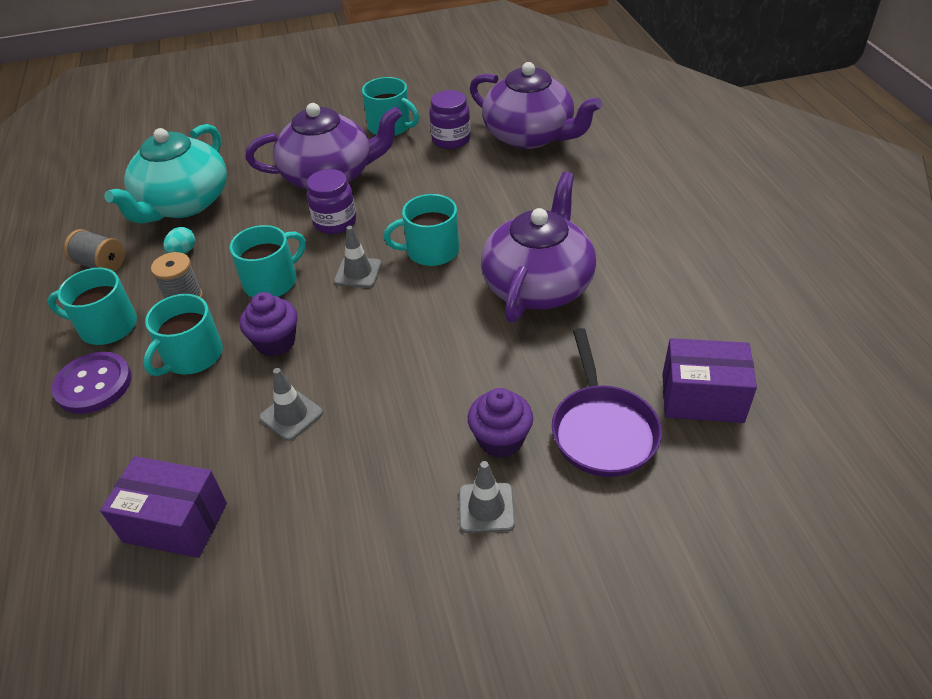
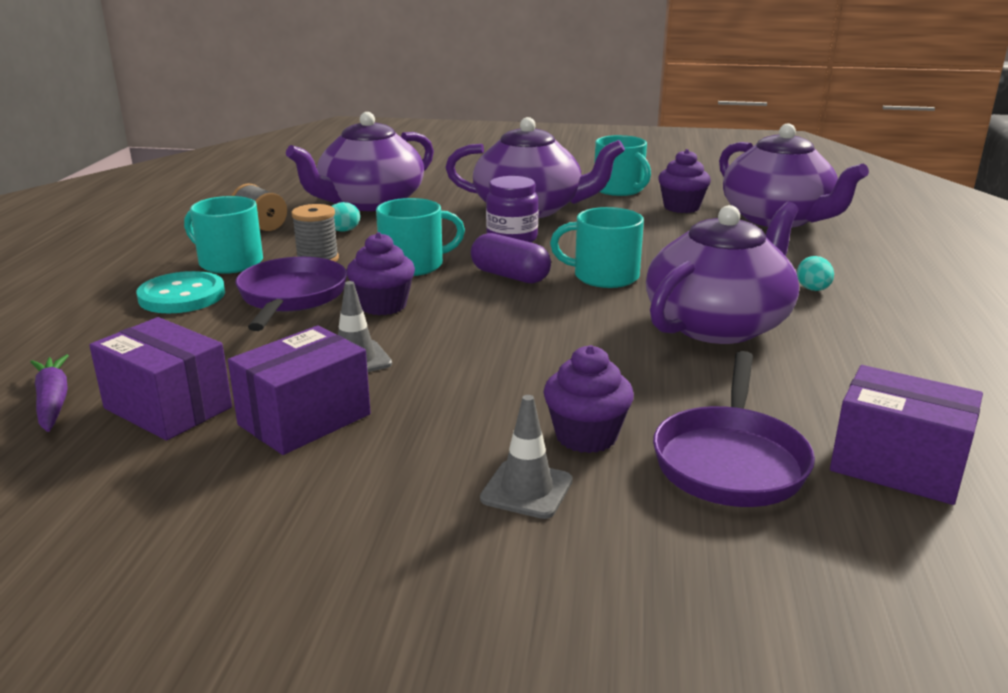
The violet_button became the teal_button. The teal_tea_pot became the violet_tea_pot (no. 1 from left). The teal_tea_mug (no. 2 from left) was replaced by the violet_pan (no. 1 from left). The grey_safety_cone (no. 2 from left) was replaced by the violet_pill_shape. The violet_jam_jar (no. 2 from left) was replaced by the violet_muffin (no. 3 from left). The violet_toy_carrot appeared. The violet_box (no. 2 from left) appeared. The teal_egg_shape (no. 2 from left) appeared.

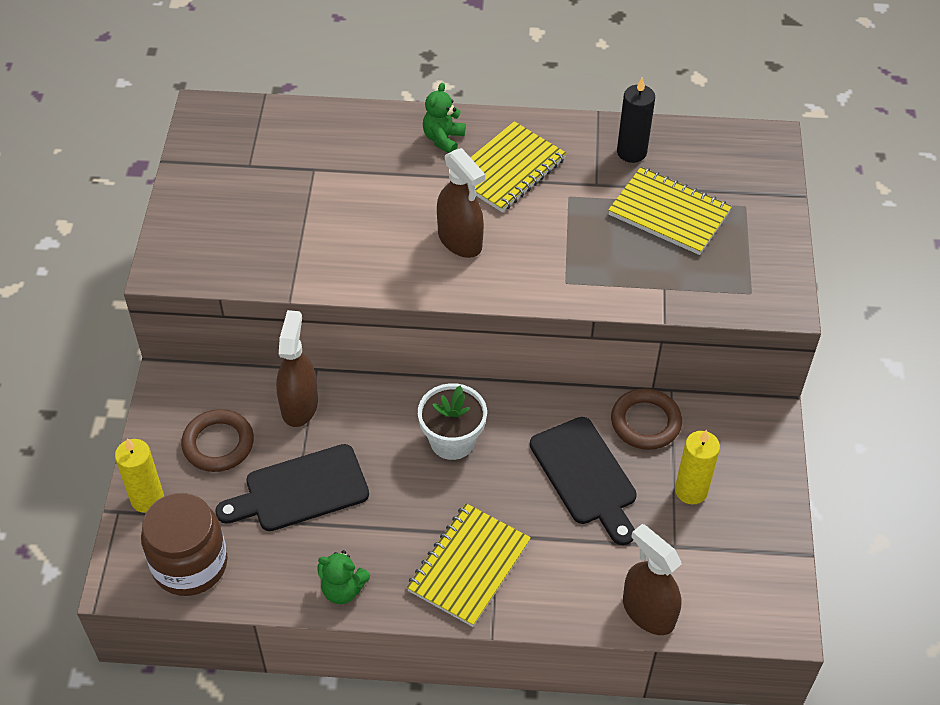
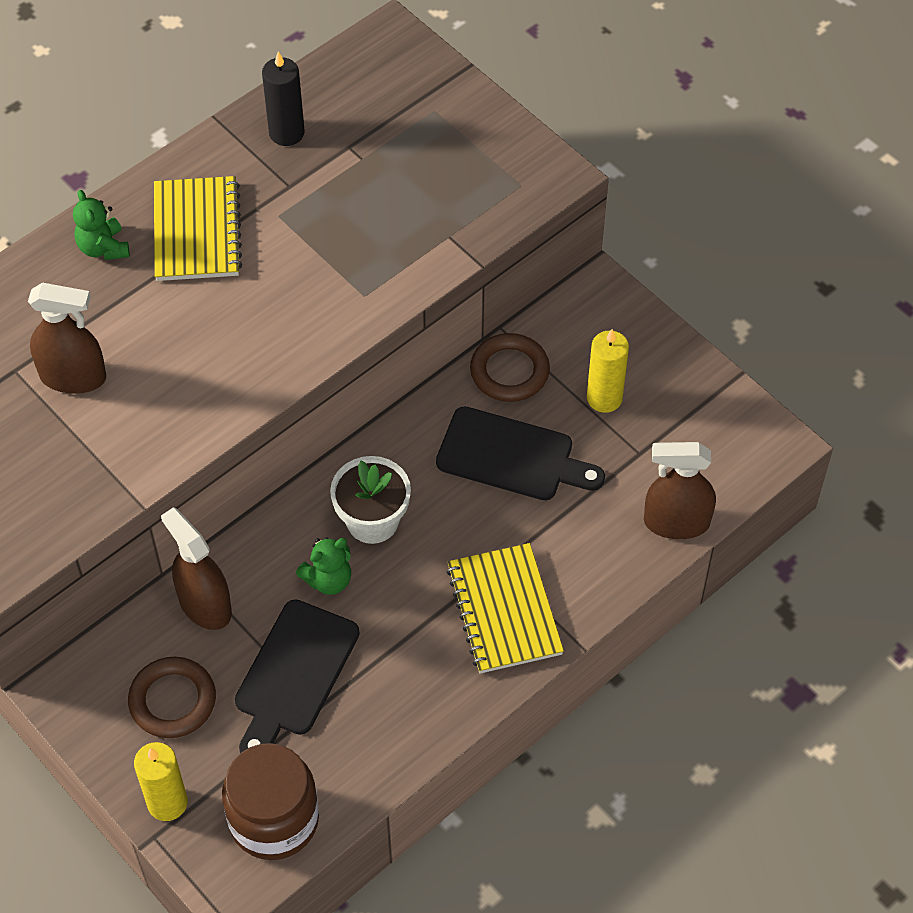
The emerald_stuffed_bear (no. 1 from left in the first image) moved. The russet_sprayer (no. 2 from left in the first image) moved. The bright_yellow_notepad (no. 3 from left) disappeared.

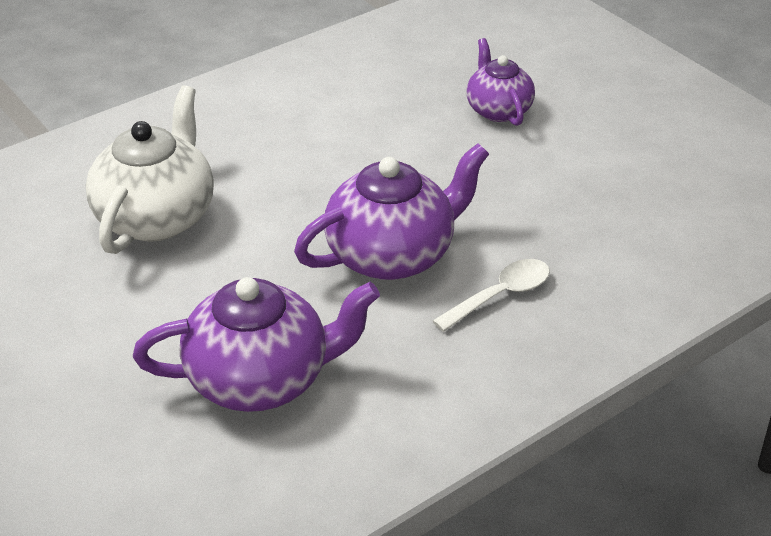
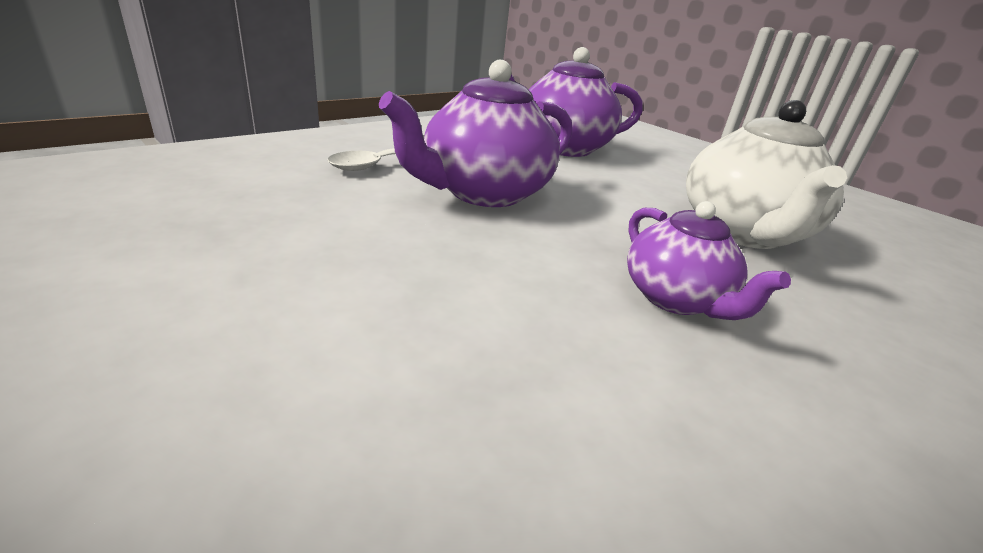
The violet_tea_pot (no. 3 from left) moved.

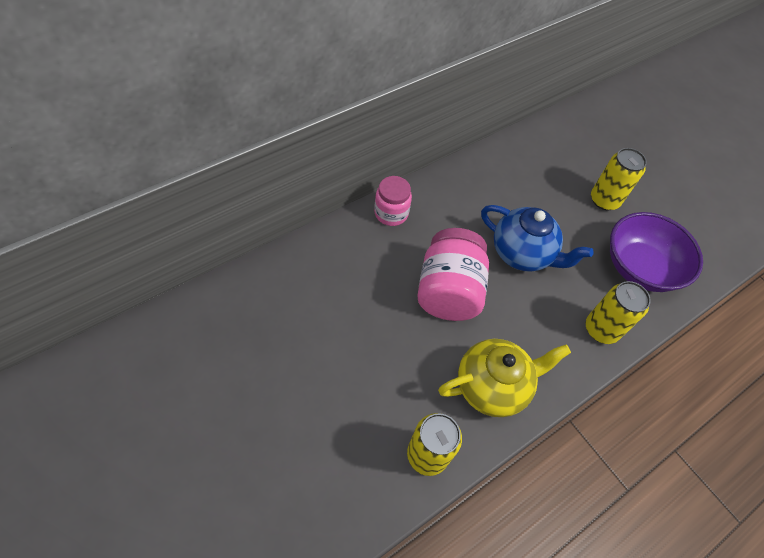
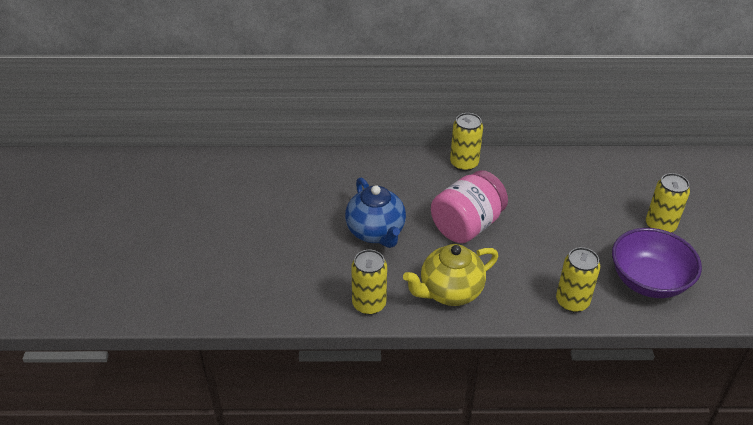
The pink_jam_jar (no. 1 from left) was replaced by the bright_yellow_tin (no. 2 from left). The bright_yellow_tea_pot turned 135 degrees clockwise. The cobalt_tea_pot moved.

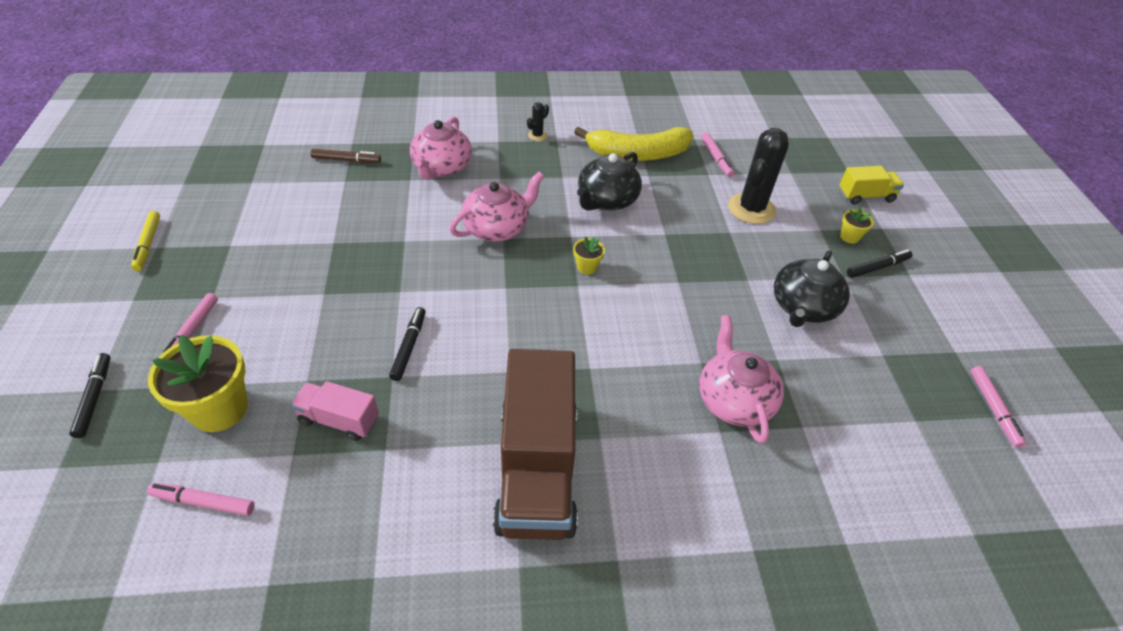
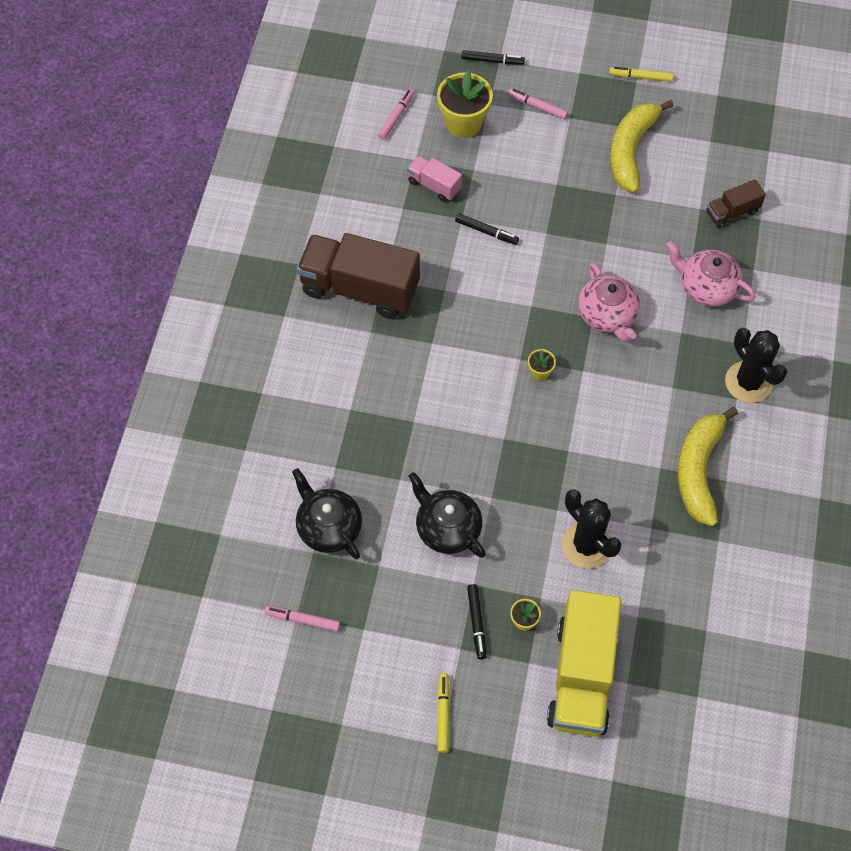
The pink_truck turned 90 degrees counterclockwise. The russet_marker_pen was replaced by the russet_truck (no. 2 from left). The jet-black_prickly_plant (no. 1 from left in the first image) changed to 2.26 times the size. The jet-black_tea_pot (no. 1 from left) moved. The pink_tea_pot (no. 3 from left) disappeared. The pink_marker_pen (no. 3 from left) disappeared. The bright_yellow_truck changed to 2.08 times the size. The bright_yellow_marker_pen (no. 1 from left) appeared. The bright_yellow_banana (no. 1 from left) appeared.

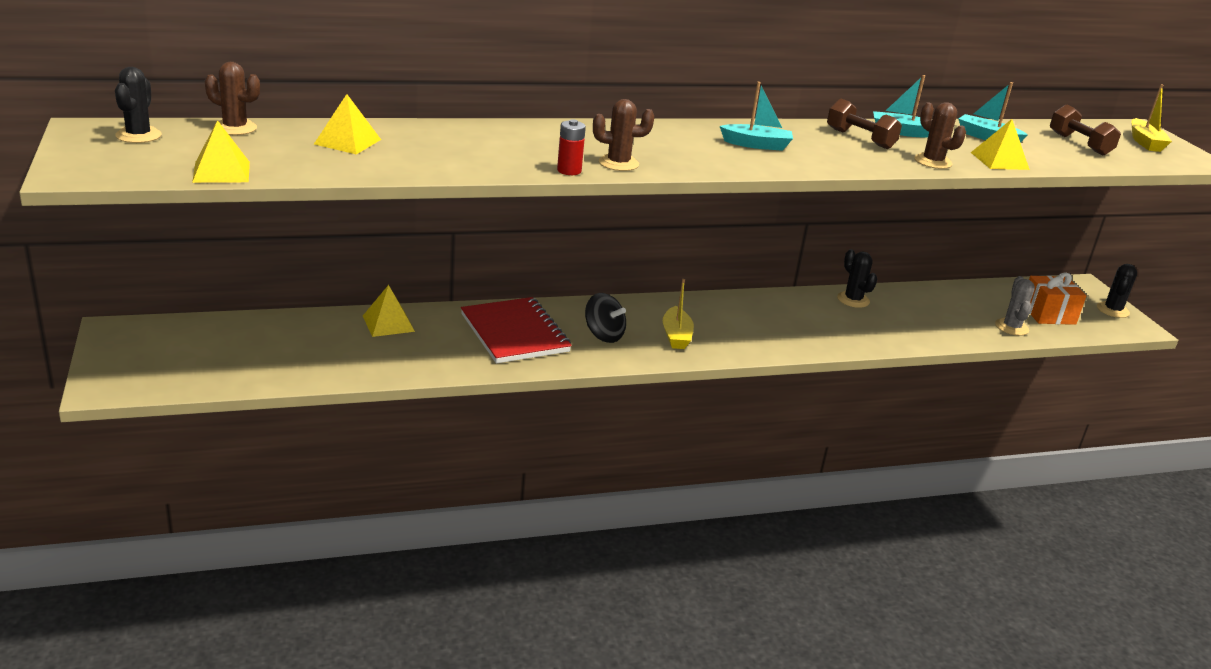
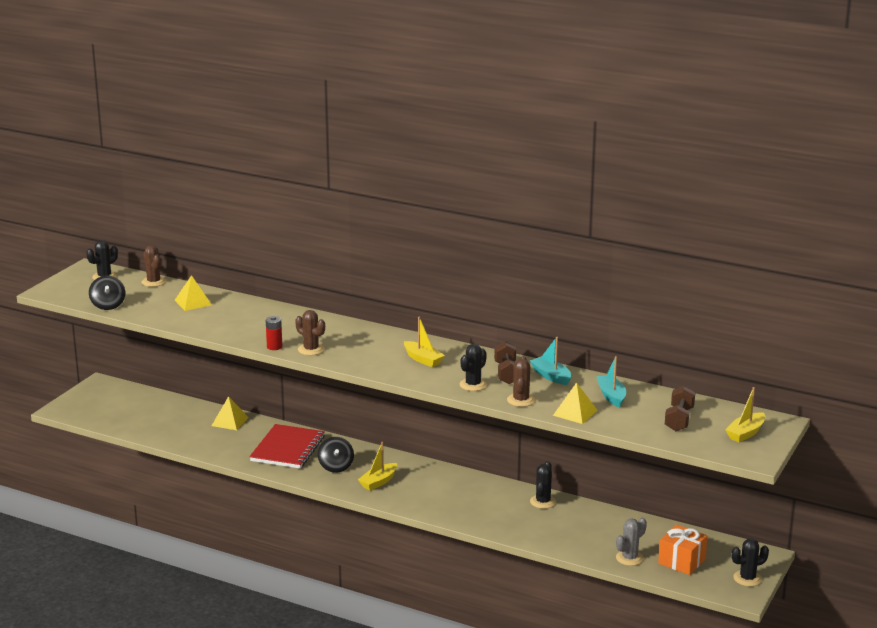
The bright_yellow_pyramid (no. 1 from left) was replaced by the jet-black_spinning_top (no. 1 from left). The teal_boat (no. 1 from left) became the bright_yellow_boat (no. 2 from left). The jet-black_prickly_plant (no. 2 from left) appeared.

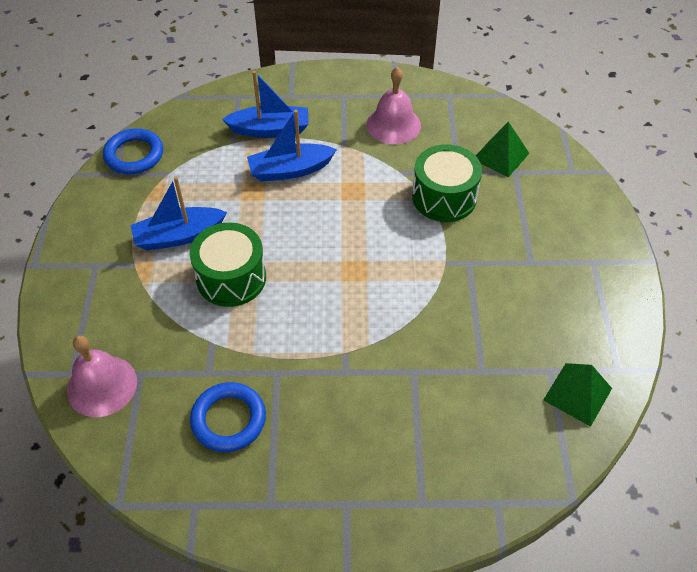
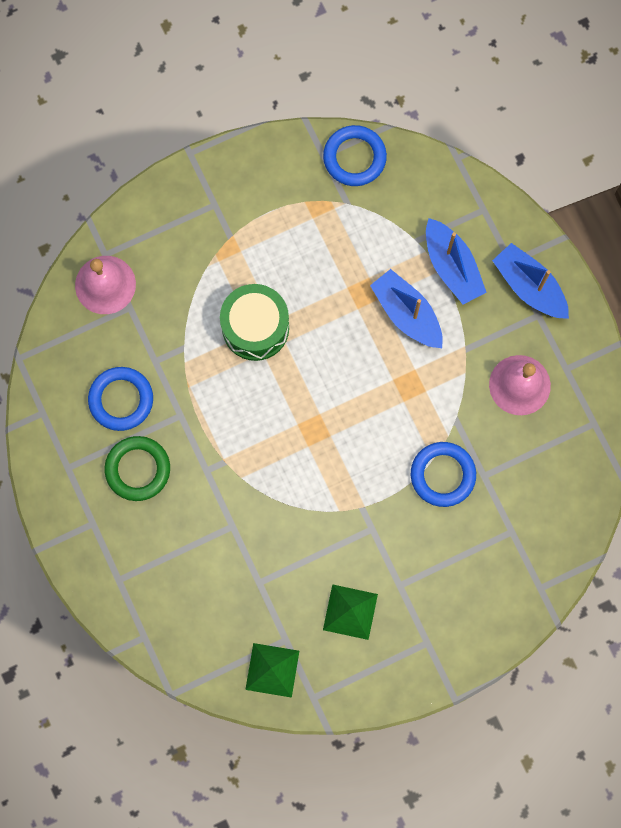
The cobalt_boat (no. 1 from left in the first image) moved. The emerald_drum (no. 2 from left) was replaced by the cobalt_hoop (no. 3 from left). The emerald_pyramid (no. 1 from left in the first image) moved. The emerald_hoop appeared.

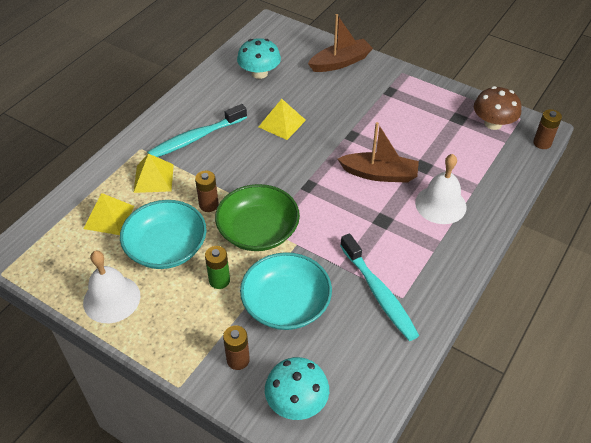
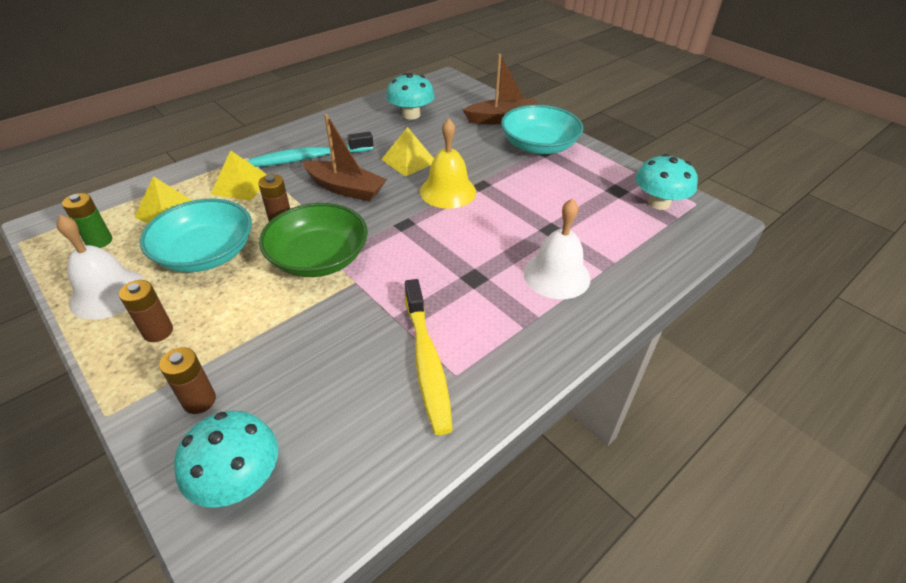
The emerald_power_cell moved. The teal_bowl (no. 2 from left) moved. The russet_boat (no. 2 from left in the first image) moved. The teal_toothbrush (no. 2 from left) became the bright_yellow_toothbrush. The russet_mushroom became the teal_mushroom (no. 3 from left). The russet_power_cell (no. 3 from left in the first image) moved. The bright_yellow_bell appeared.

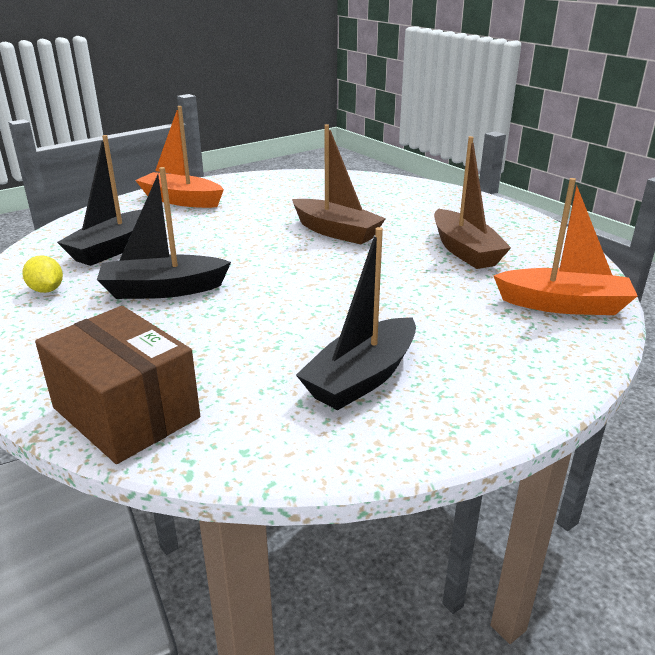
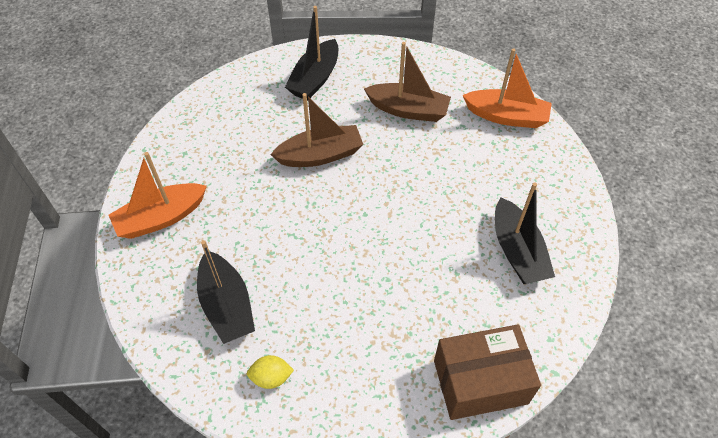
The jet-black_boat (no. 2 from left) moved. The orange-coloured_boat (no. 2 from left) turned 60 degrees clockwise.

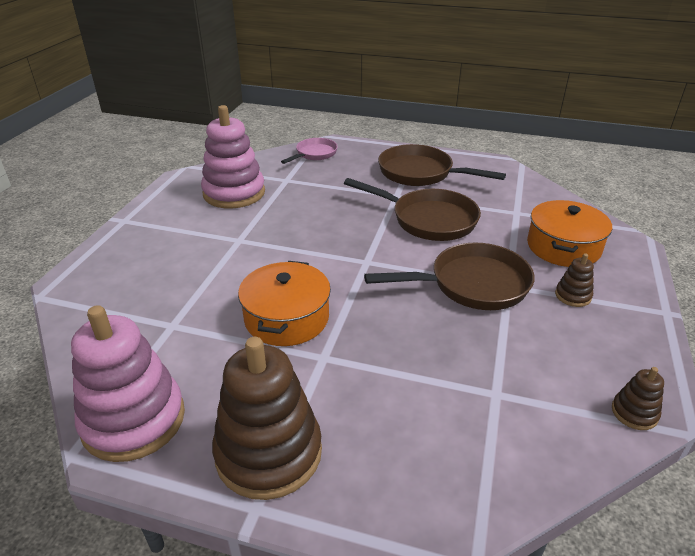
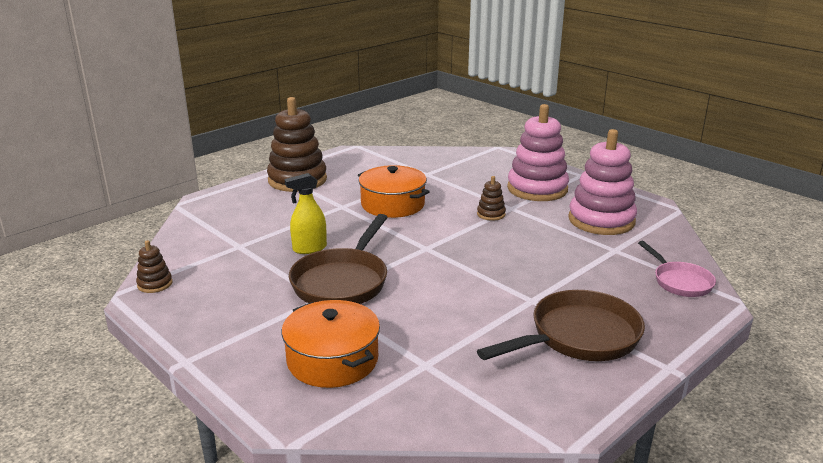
The pink_stacking_toy (no. 1 from left) moved. The russet_pan (no. 1 from left) disappeared. The russet_stacking_toy (no. 2 from left in the first image) moved. The bright_yellow_sprayer appeared.

